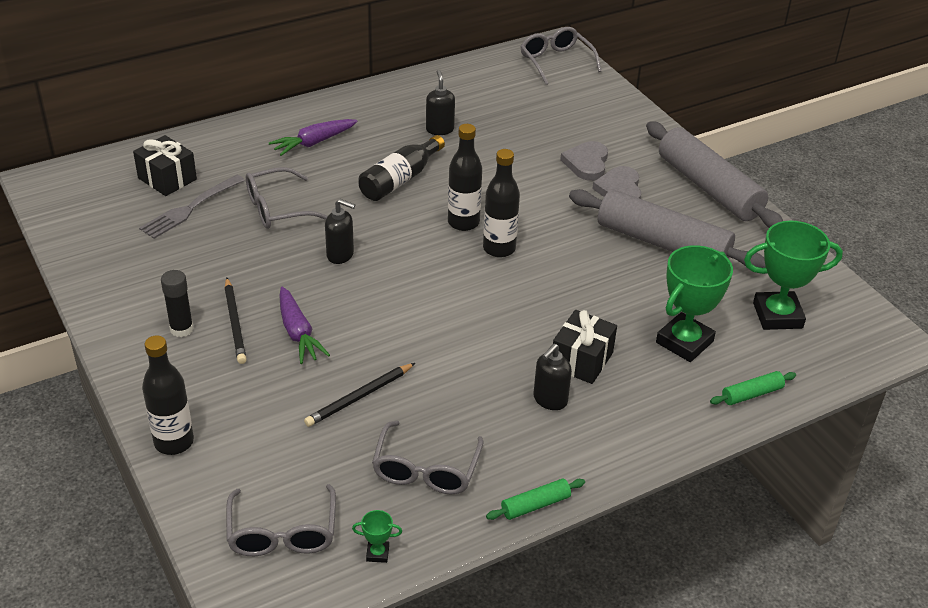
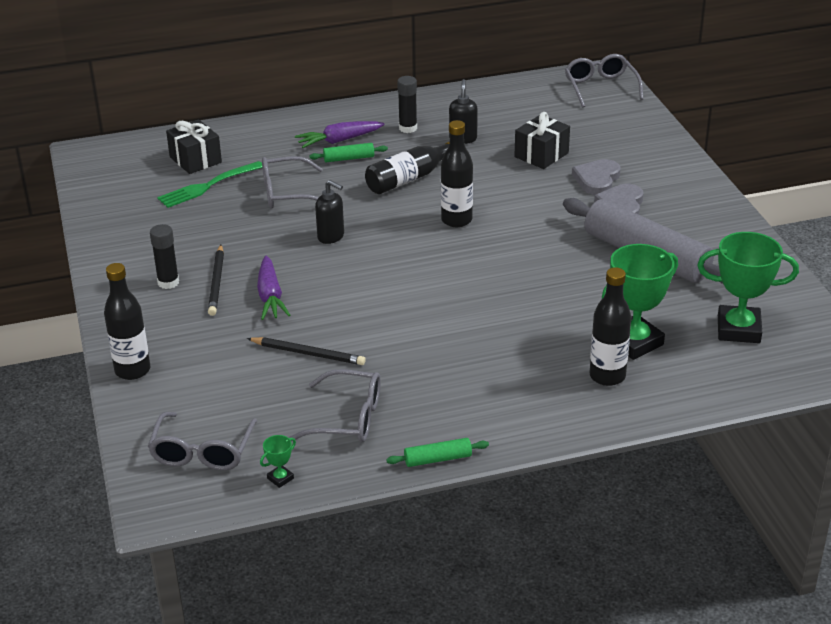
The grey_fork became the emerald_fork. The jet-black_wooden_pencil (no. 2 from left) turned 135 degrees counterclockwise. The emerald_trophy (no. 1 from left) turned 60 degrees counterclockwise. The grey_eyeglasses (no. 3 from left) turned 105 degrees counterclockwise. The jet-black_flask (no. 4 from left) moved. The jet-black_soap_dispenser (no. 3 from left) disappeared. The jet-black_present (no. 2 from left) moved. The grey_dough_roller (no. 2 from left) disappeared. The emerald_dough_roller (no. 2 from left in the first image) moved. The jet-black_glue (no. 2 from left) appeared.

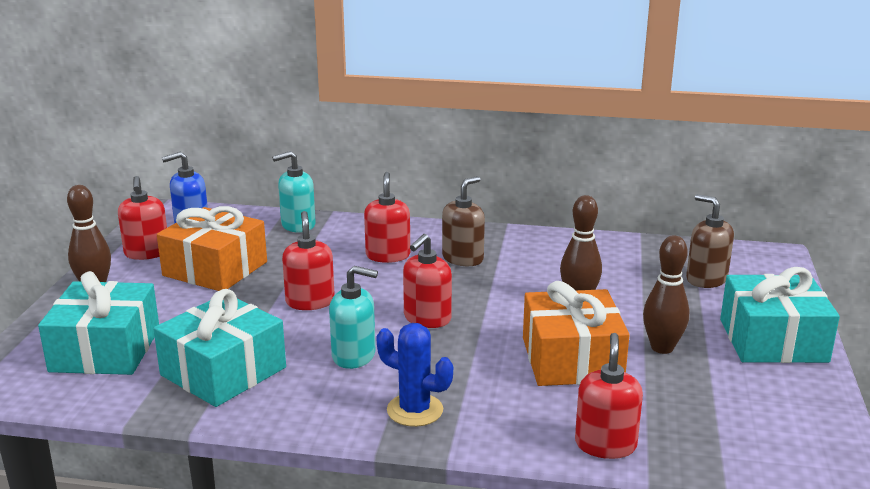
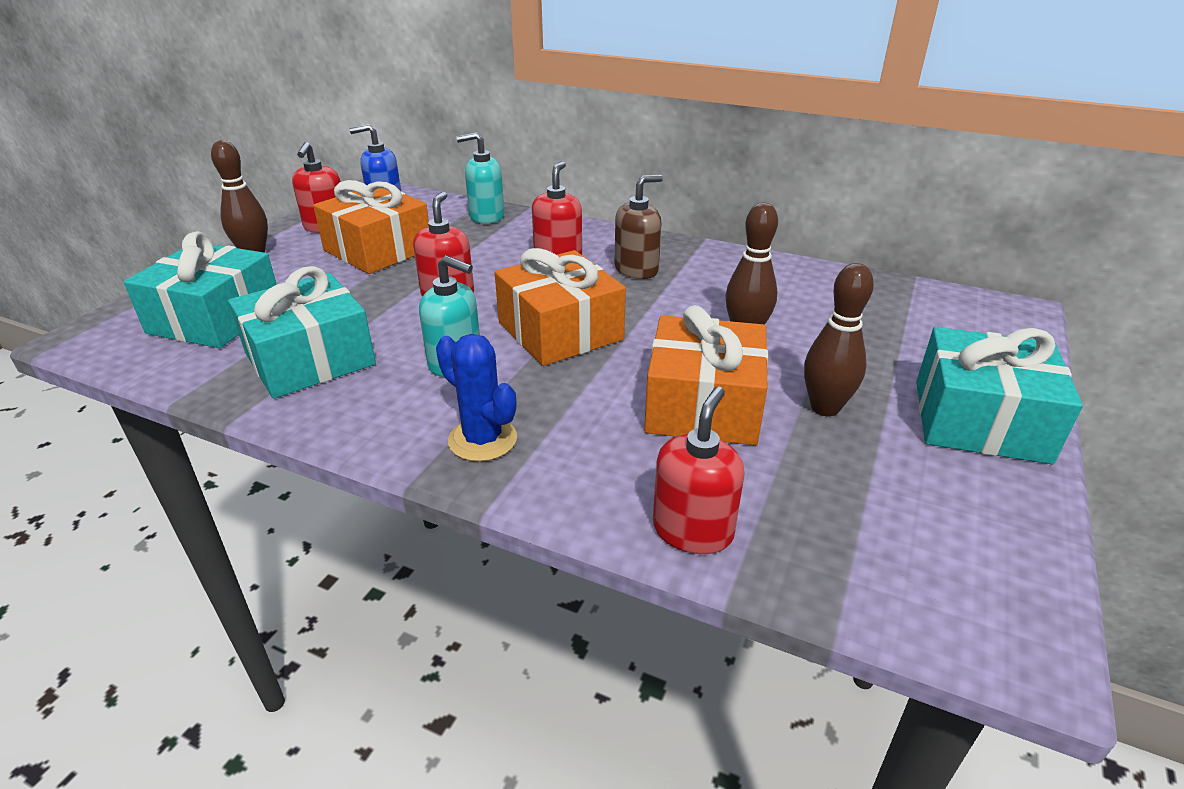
The scarlet_soap_dispenser (no. 4 from left) was replaced by the orange-coloured_present (no. 2 from left). The russet_soap_dispenser (no. 2 from left) disappeared.

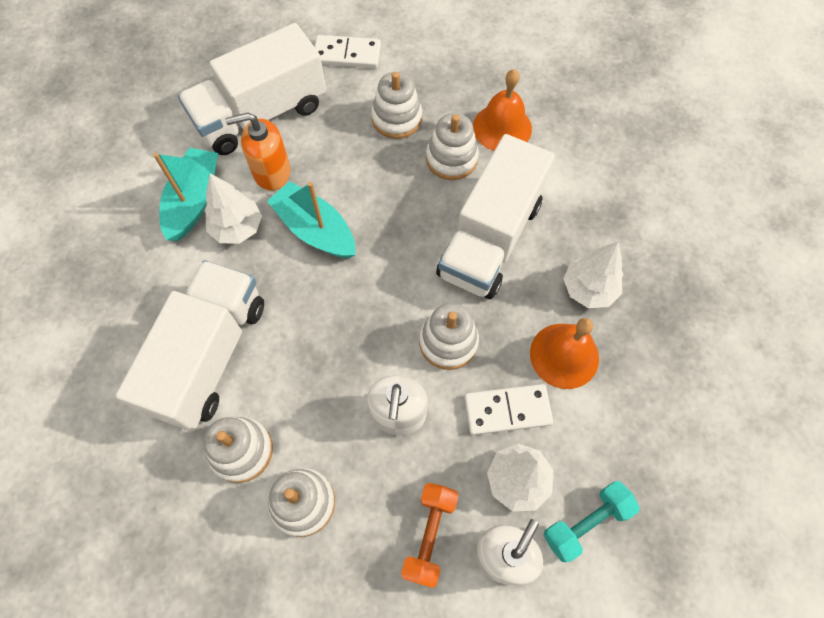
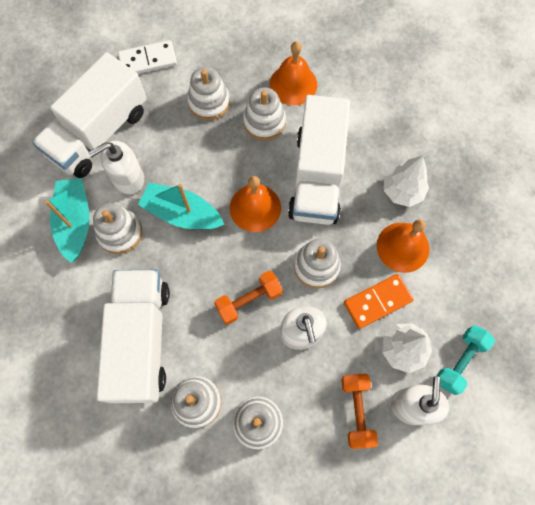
The pure_white_toy_tree (no. 1 from left) was replaced by the pure_white_stacking_toy (no. 1 from left). The orange-coloured_soap_dispenser became the pure_white_soap_dispenser (no. 1 from left). The pure_white_domino_piece (no. 2 from left) became the orange-coloured_domino_piece. The orange-coloured_hand_weight (no. 1 from left) appeared. The orange-coloured_bell (no. 1 from left) appeared.

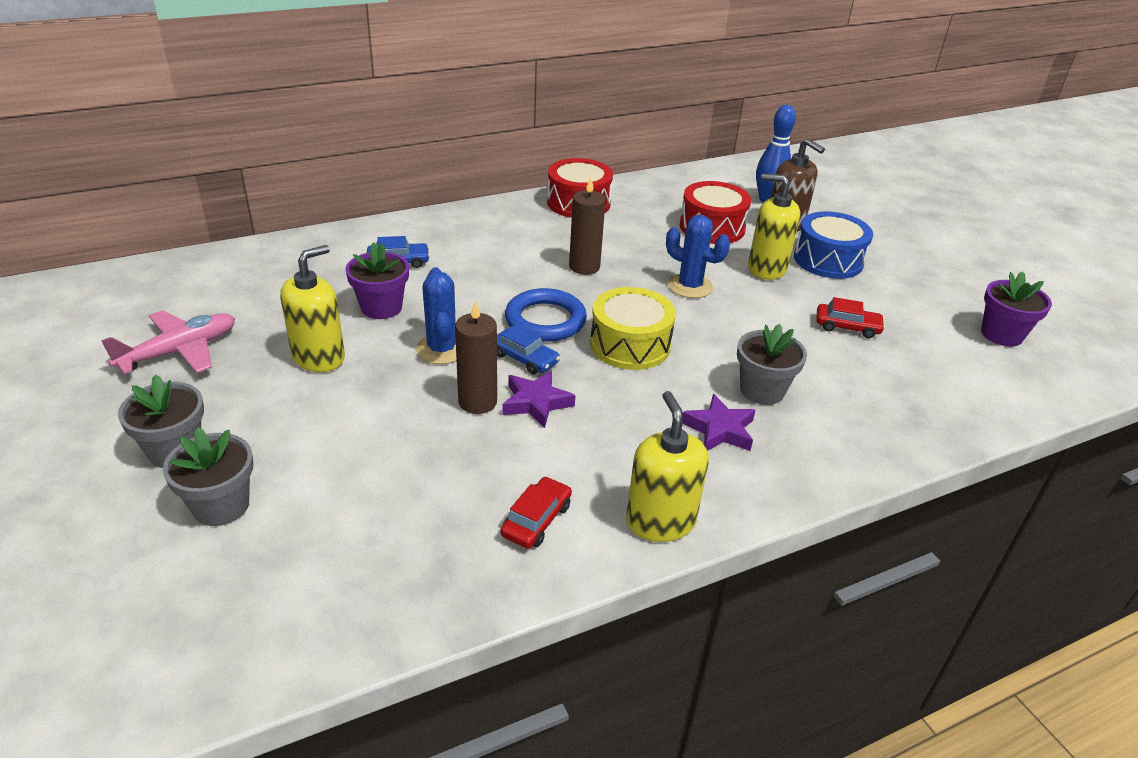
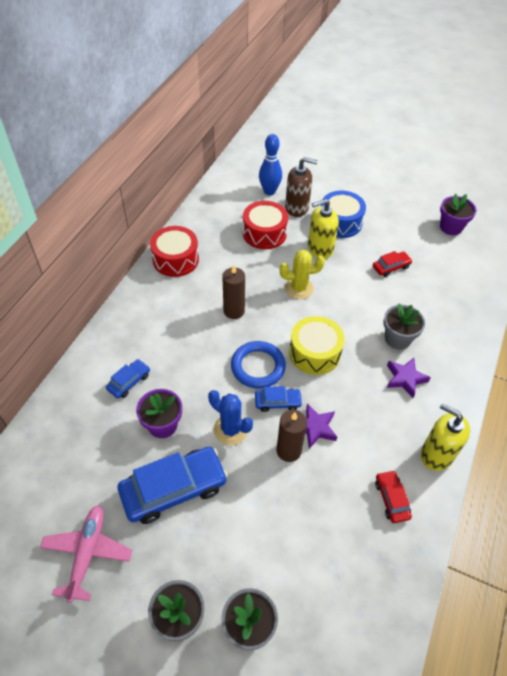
The bright_yellow_soap_dispenser (no. 1 from left) was replaced by the cobalt_automobile (no. 2 from left). The cobalt_prickly_plant (no. 2 from left) became the bright_yellow_prickly_plant.

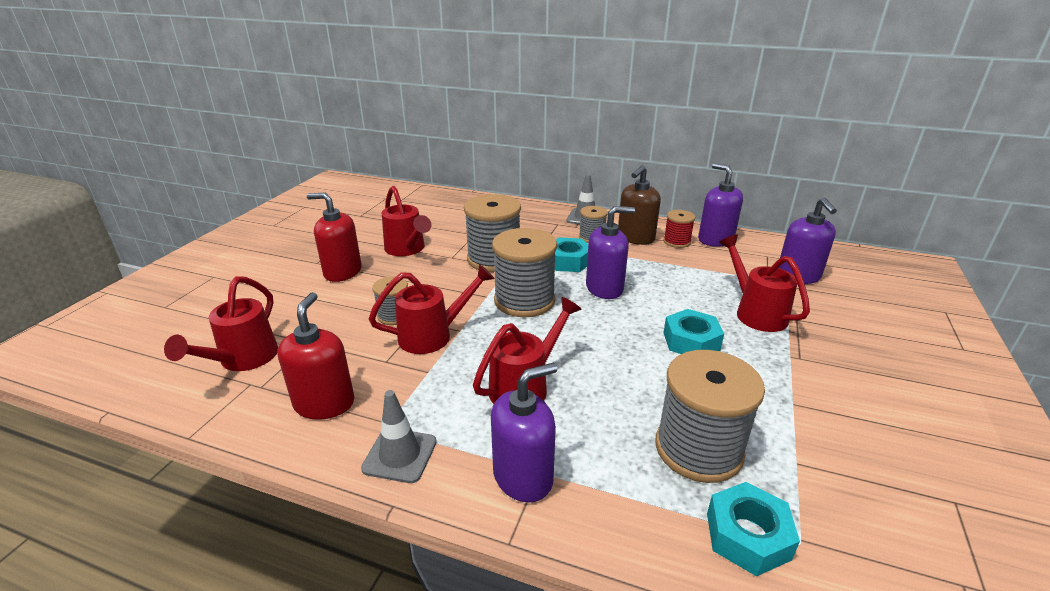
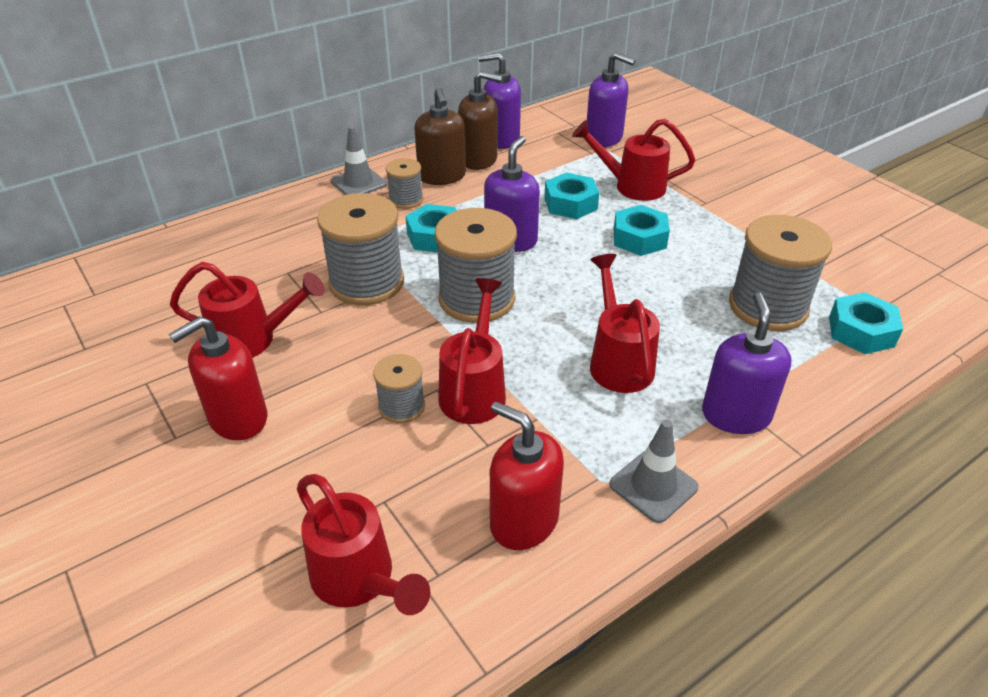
The scarlet_bobbin was replaced by the russet_soap_dispenser (no. 2 from left). The teal_hexagon_nut (no. 2 from left) appeared.

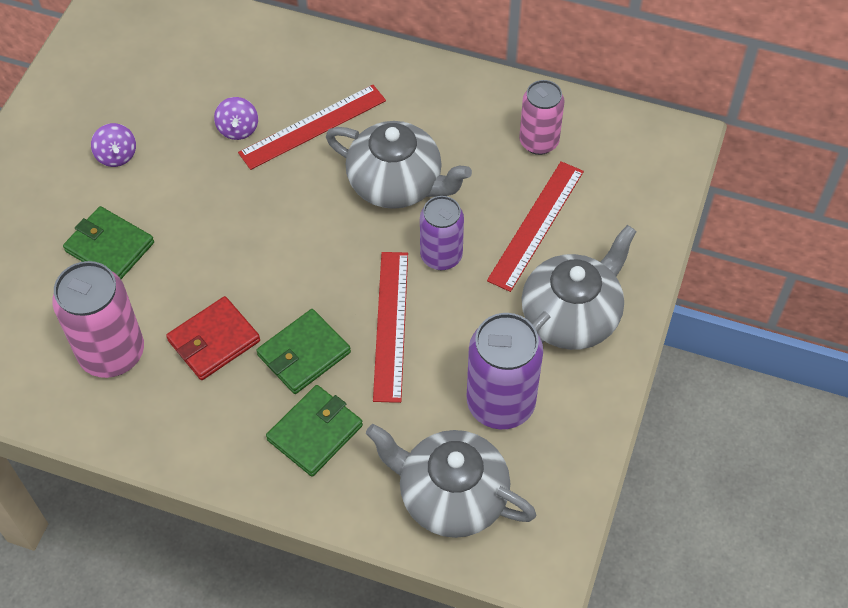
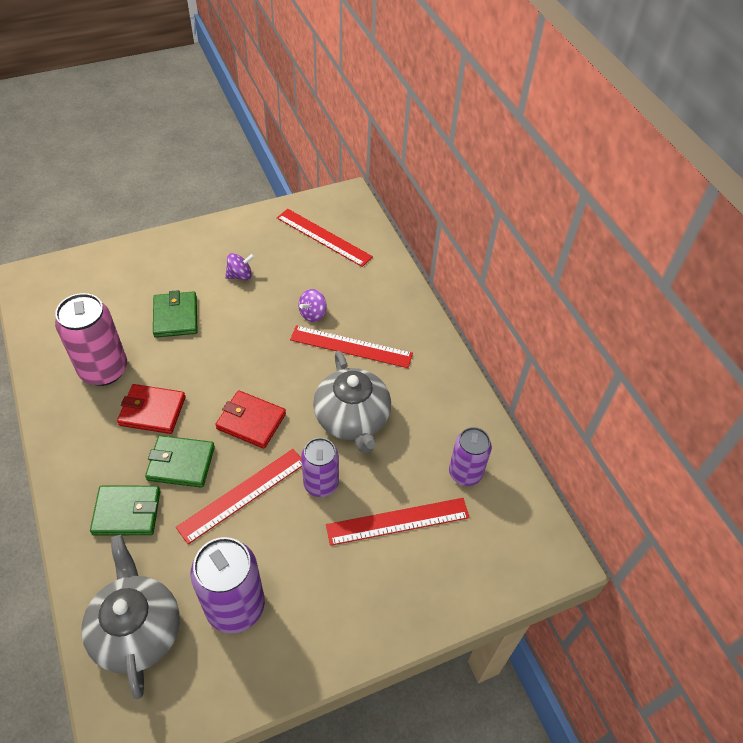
The violet_spinning_top (no. 1 from left) turned 135 degrees counterclockwise. The pink_tin (no. 2 from left) became the violet_tin (no. 3 from left). The grey_tea_pot (no. 3 from left) disappeared. The scarlet_wallet (no. 2 from left) appeared. The scarlet_ruler (no. 2 from left) appeared.

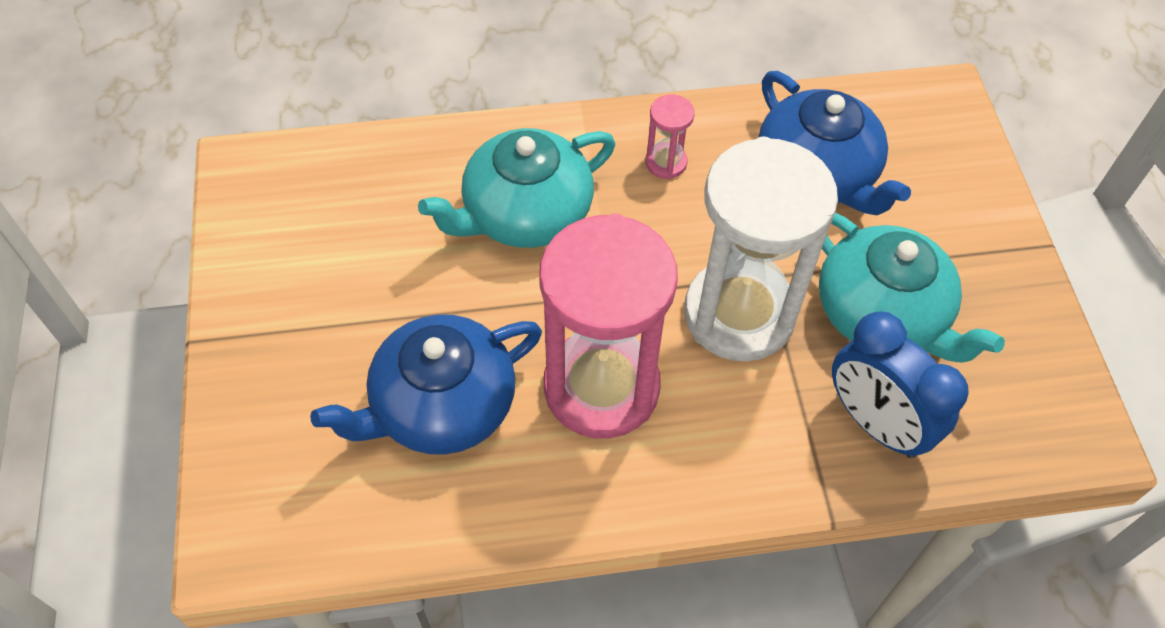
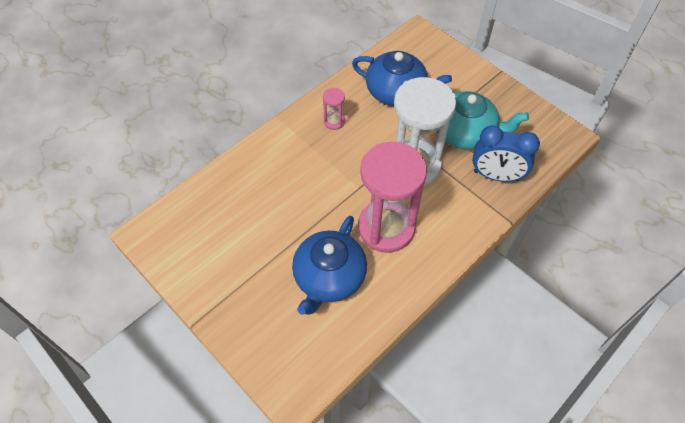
The teal_tea_pot (no. 1 from left) disappeared.

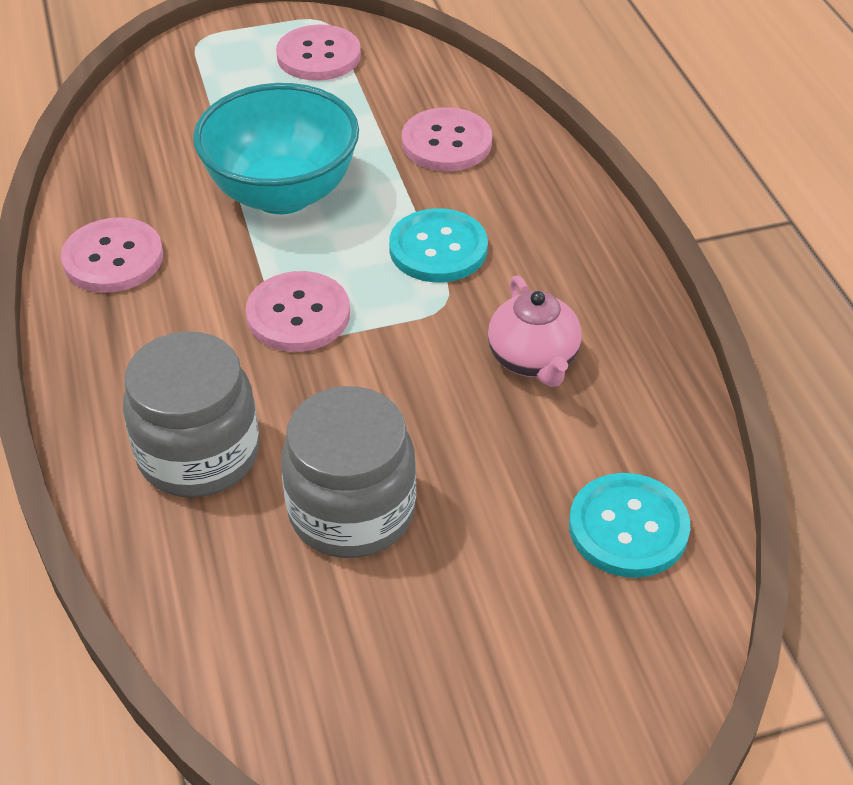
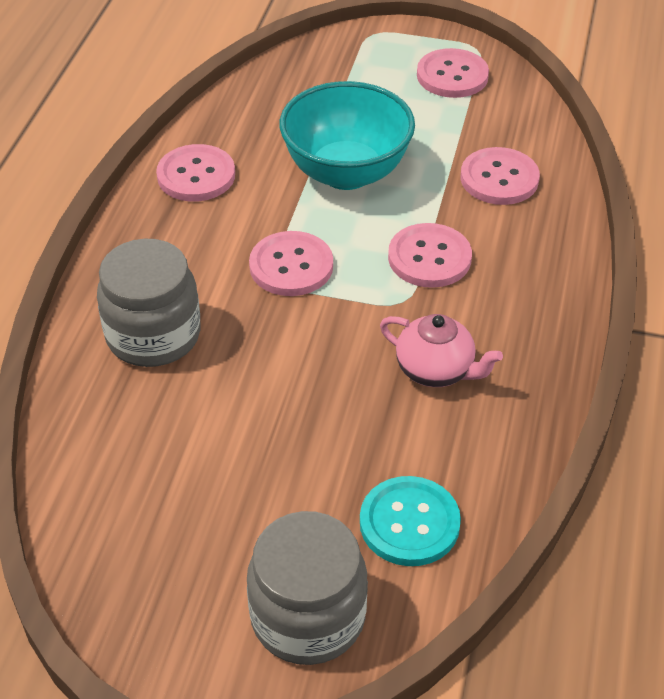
The grey_jam_jar (no. 2 from left) moved. The teal_button (no. 1 from left) became the pink_button (no. 3 from left). The pink_tea_pot turned 75 degrees counterclockwise.

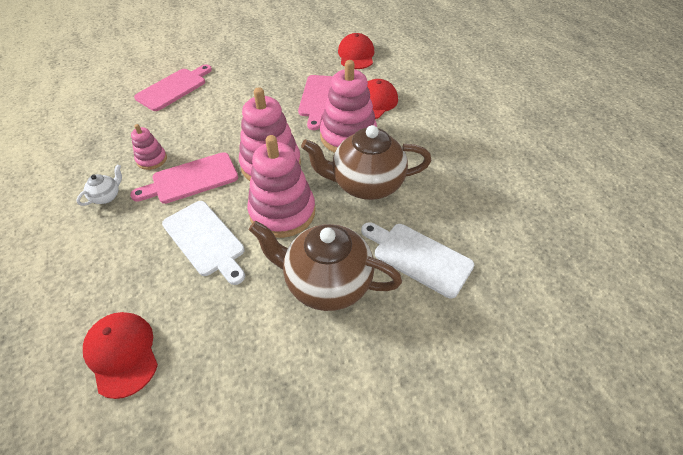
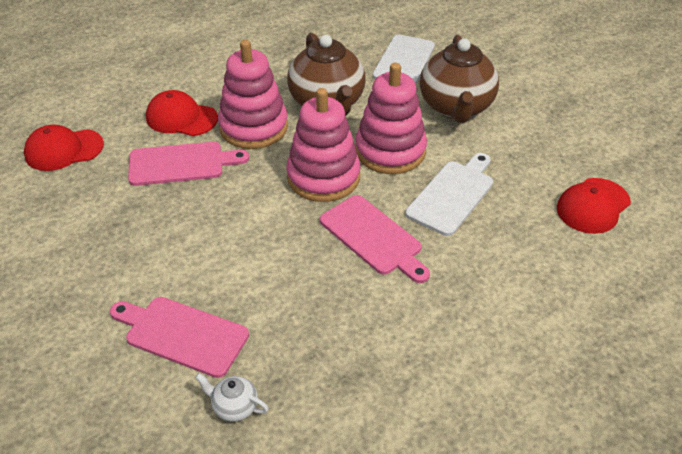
The pure_white_tea_pot moved. The pink_stacking_toy (no. 1 from left) disappeared.

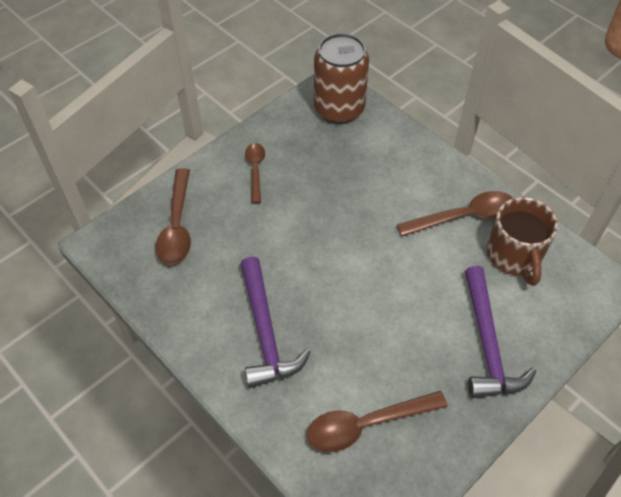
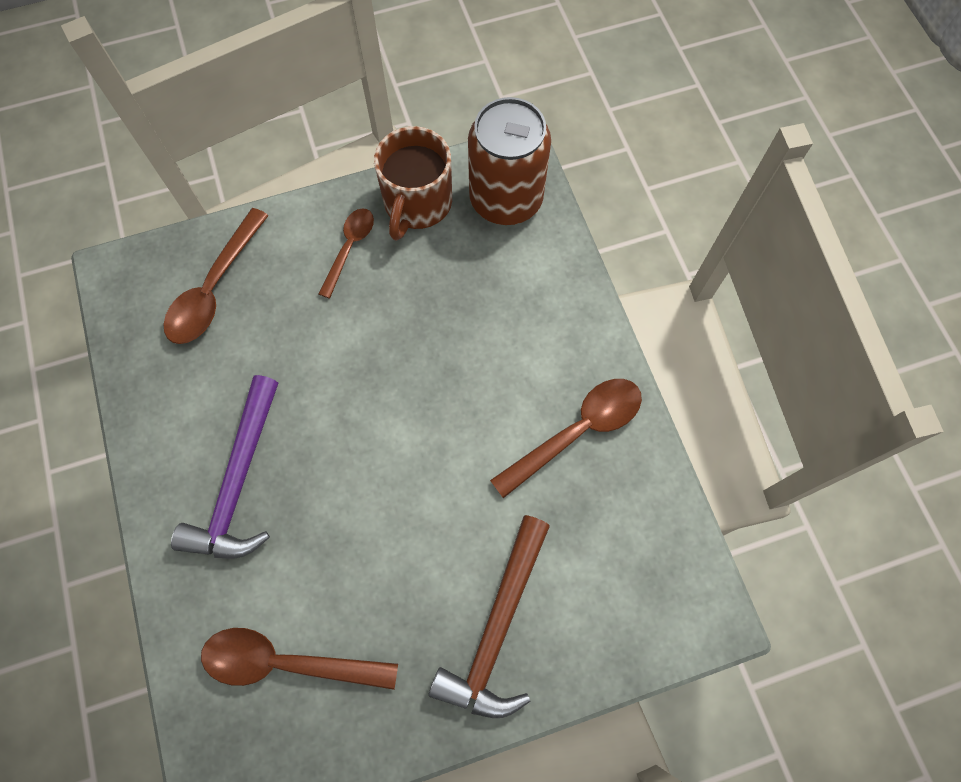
The russet_teaspoon (no. 4 from left) turned 45 degrees counterclockwise. The violet_claw_hammer (no. 2 from left) became the russet_claw_hammer. The russet_tea_mug moved.

